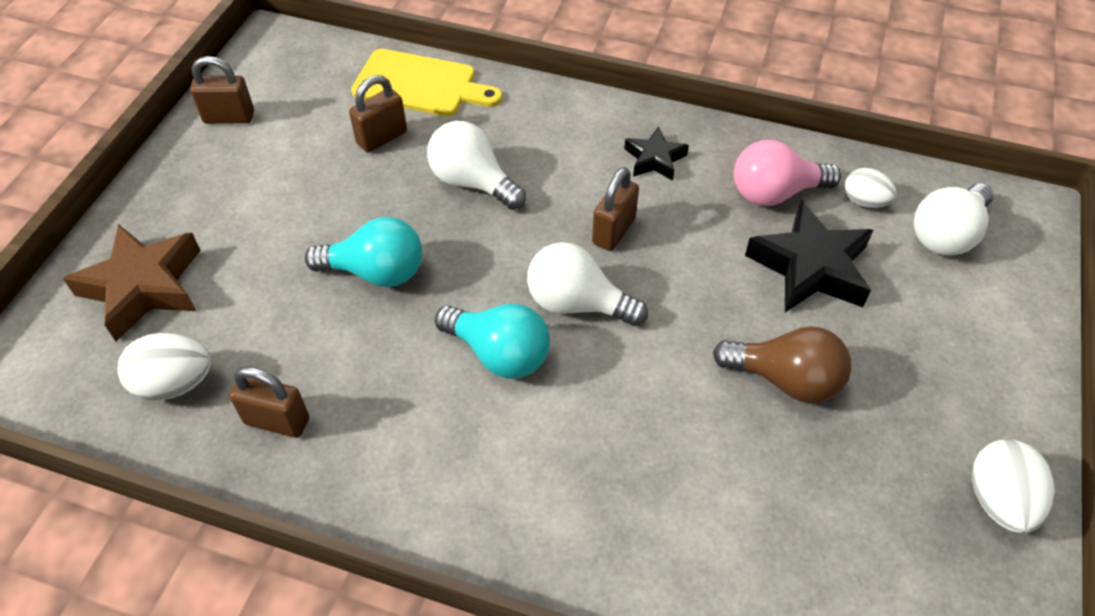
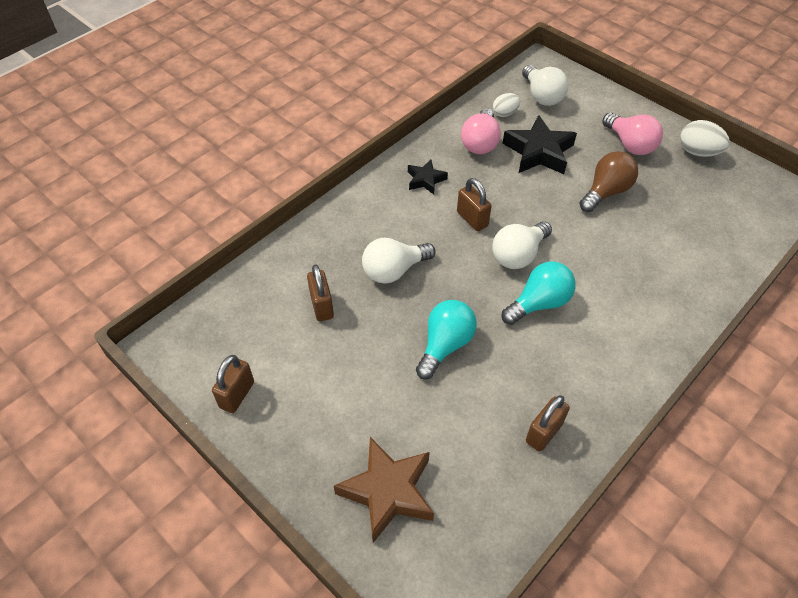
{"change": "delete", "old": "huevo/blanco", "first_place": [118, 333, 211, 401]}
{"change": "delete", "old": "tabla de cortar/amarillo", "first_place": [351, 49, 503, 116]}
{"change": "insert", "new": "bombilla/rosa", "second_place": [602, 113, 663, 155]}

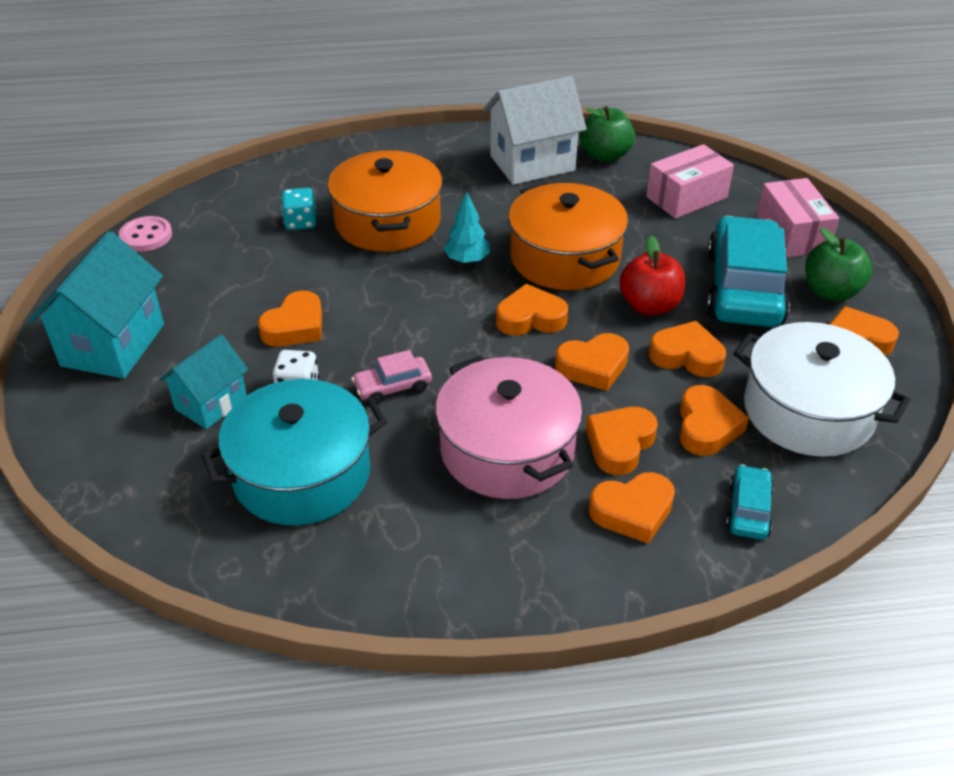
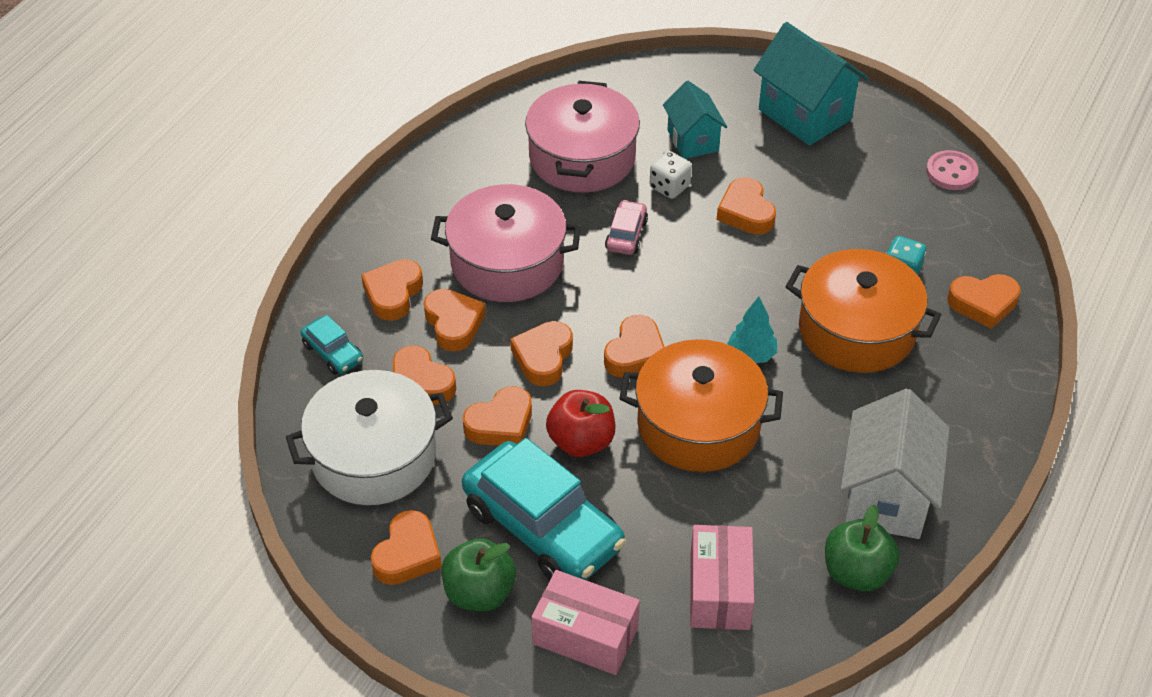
{"change": "recolor", "old": "olla/turquesa", "new": "olla/rosa", "first_place": [201, 379, 387, 525], "second_place": [525, 81, 640, 193]}
{"change": "insert", "new": "corazón/naranja", "second_place": [947, 274, 1021, 329]}

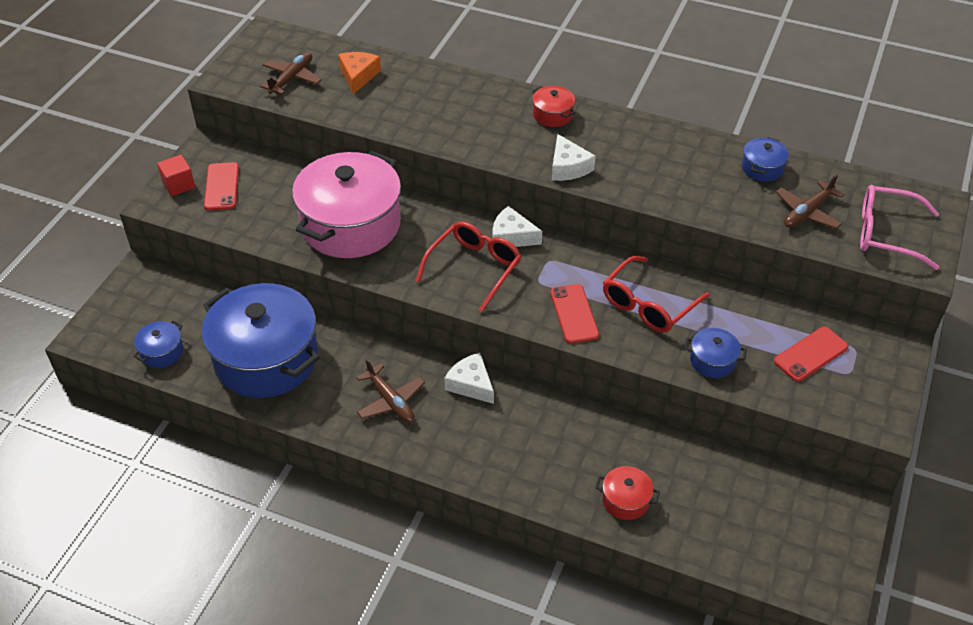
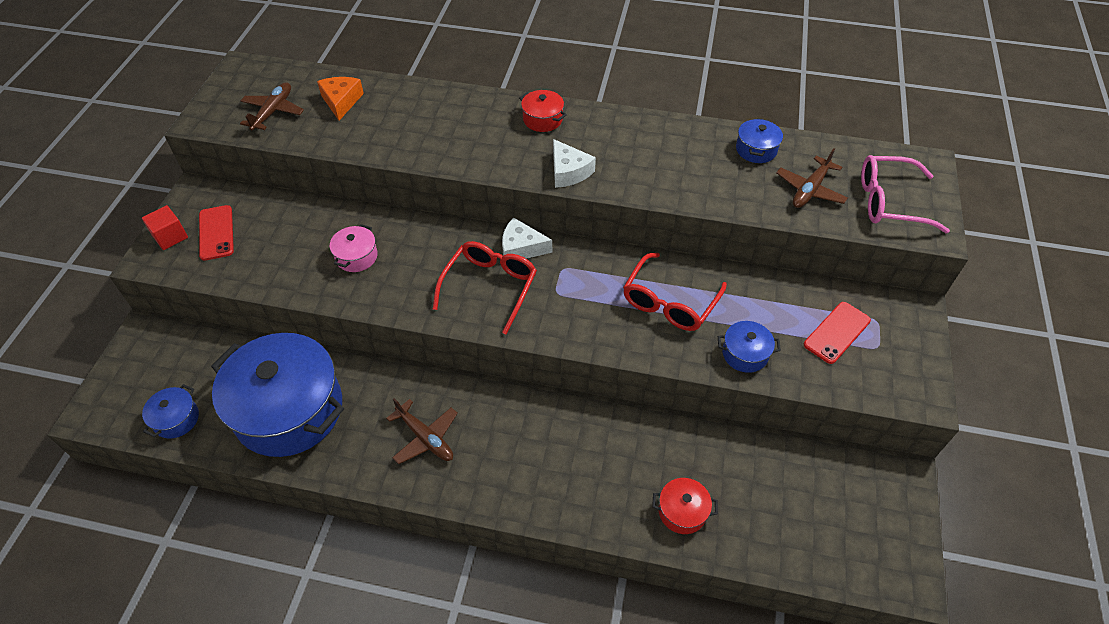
{"change": "resize", "old": "olla/rosa", "first_place": [292, 151, 401, 258], "second_place": [330, 224, 378, 272], "factor": 0.41}
{"change": "delete", "old": "queso/blanco", "first_place": [444, 353, 494, 404]}
{"change": "delete", "old": "móvil/rojo", "first_place": [550, 284, 599, 344]}

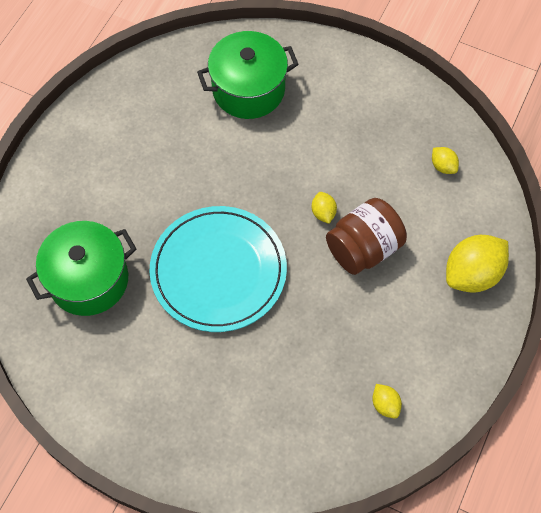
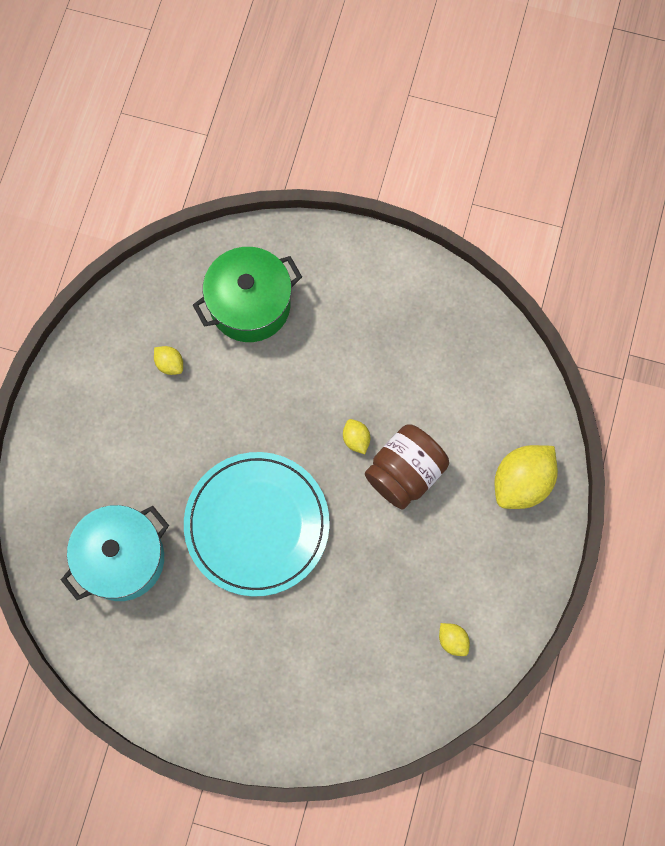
{"change": "recolor", "old": "olla/verde", "new": "olla/turquesa", "first_place": [26, 221, 136, 316], "second_place": [61, 505, 169, 601]}
{"change": "move", "old": "limón/amarillo", "first_place": [432, 147, 459, 174], "second_place": [154, 346, 183, 375]}

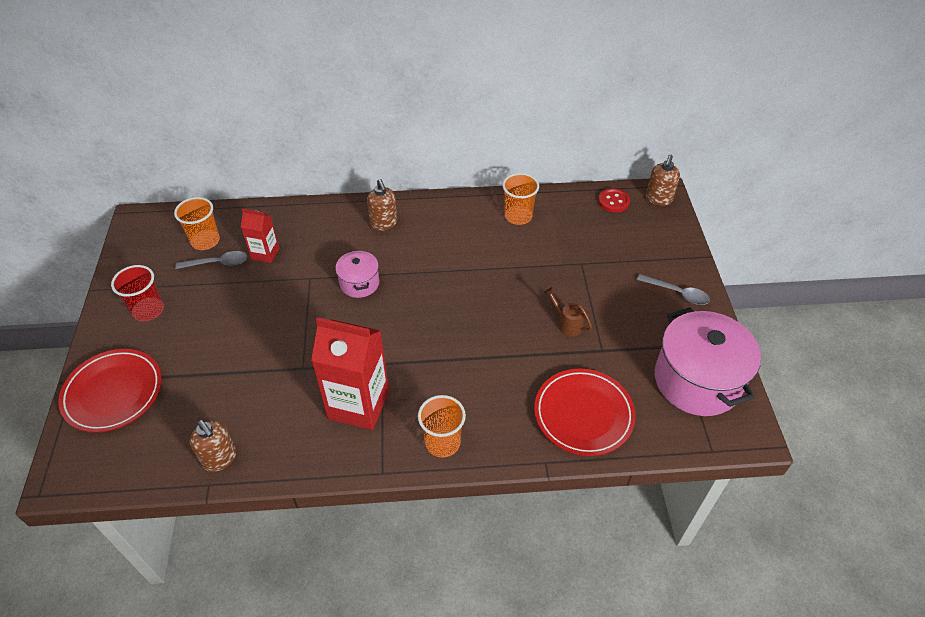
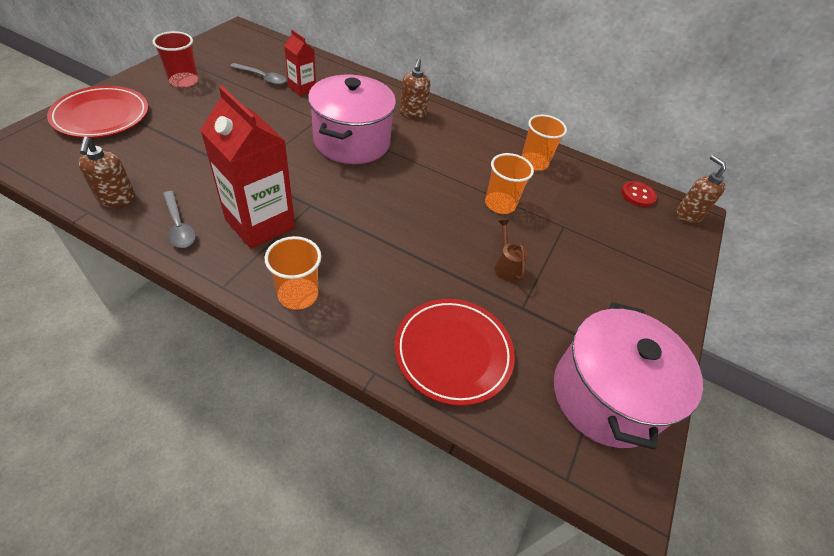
{"change": "move", "old": "vaso/naranja", "first_place": [174, 197, 220, 250], "second_place": [485, 153, 534, 214]}
{"change": "resize", "old": "olla/rosa", "first_place": [335, 250, 379, 298], "second_place": [308, 75, 396, 164], "factor": 1.95}
{"change": "move", "old": "cuchara/gris", "first_place": [637, 274, 710, 305], "second_place": [163, 191, 196, 248]}
{"change": "rotate", "old": "dispensador de jabón/marrón", "first_place": [646, 155, 680, 206], "second_place": [675, 155, 726, 223], "degrees": 105}

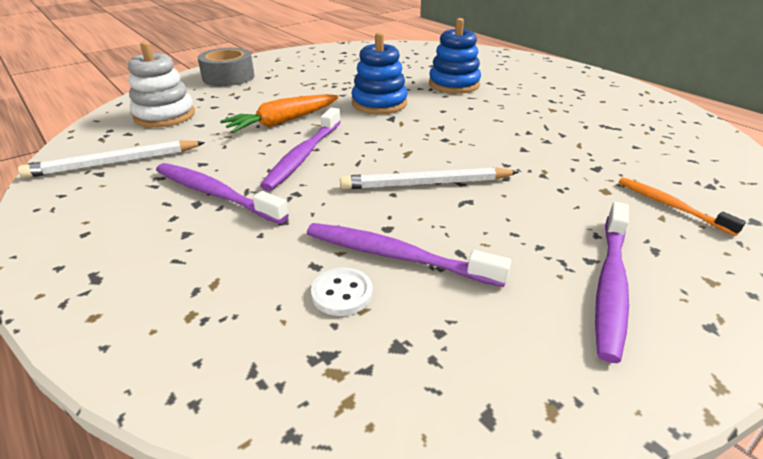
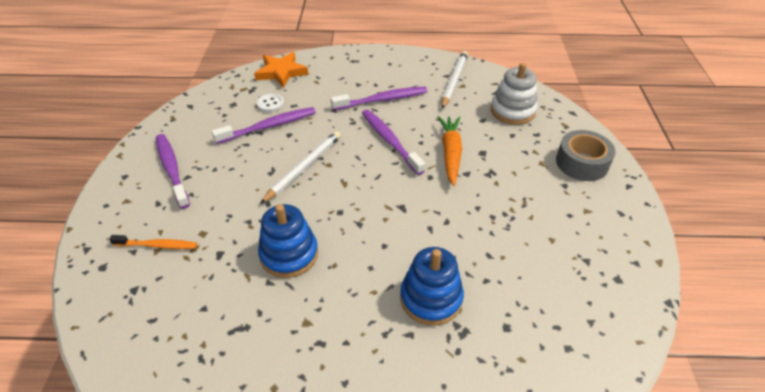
{"change": "move", "old": "juguete apilable/azul", "first_place": [352, 32, 408, 114], "second_place": [258, 204, 318, 278]}
{"change": "insert", "new": "estrella/naranja", "second_place": [254, 52, 308, 88]}

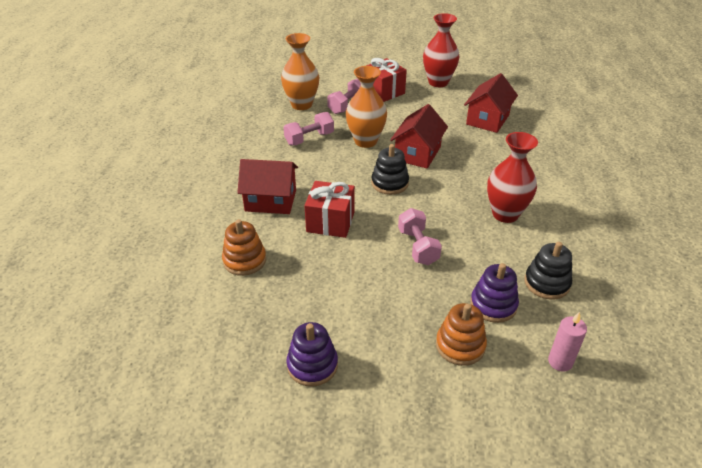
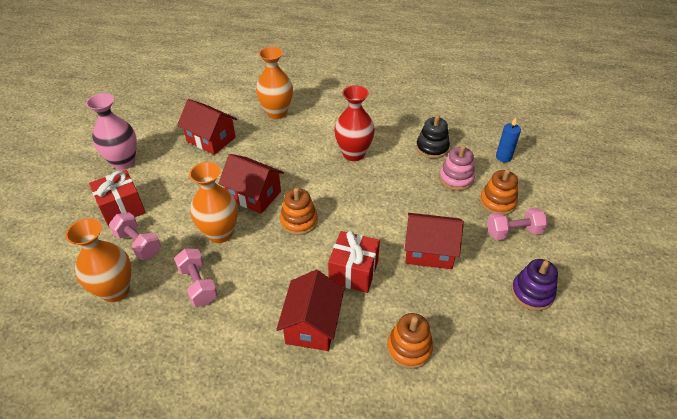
{"change": "recolor", "old": "juguete apilable/negro", "new": "juguete apilable/naranja", "first_place": [371, 144, 409, 195], "second_place": [280, 188, 318, 235]}
{"change": "move", "old": "mancuerna/rosa", "first_place": [398, 208, 442, 265], "second_place": [487, 208, 548, 240]}
{"change": "recolor", "old": "florero/rojo", "new": "florero/rosa", "first_place": [423, 13, 460, 87], "second_place": [86, 93, 137, 170]}
{"change": "recolor", "old": "juguete apilable/morado", "new": "juguete apilable/rosa", "first_place": [470, 263, 519, 323], "second_place": [439, 145, 475, 191]}
{"change": "recolor", "old": "vela/rosa", "new": "vela/azul", "first_place": [548, 311, 587, 372], "second_place": [496, 117, 521, 162]}
{"change": "insert", "new": "florero/naranja", "second_place": [256, 47, 293, 119]}
{"change": "insert", "new": "casa/rojo", "second_place": [405, 213, 464, 269]}

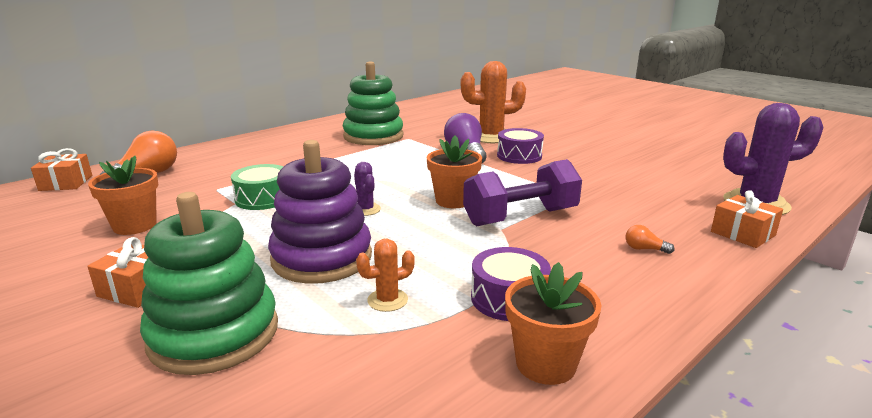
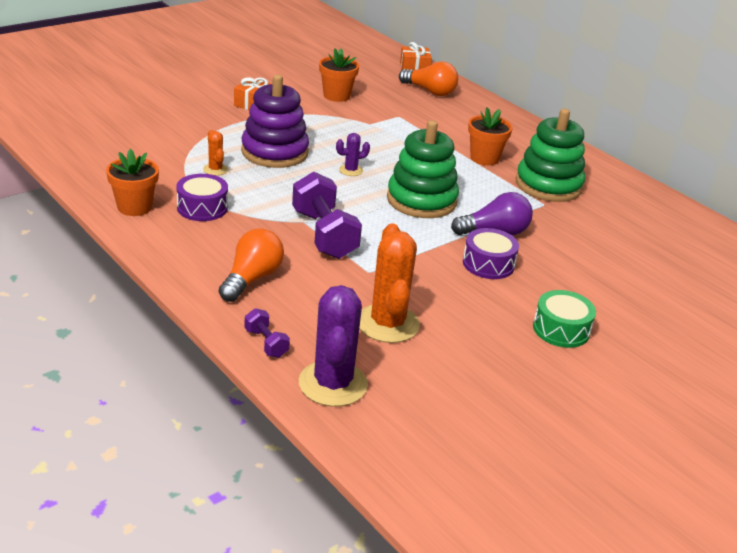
{"change": "move", "old": "juguete apilable/verde", "first_place": [140, 192, 278, 375], "second_place": [387, 120, 459, 218]}
{"change": "move", "old": "tambor/verde", "first_place": [231, 164, 283, 210], "second_place": [533, 290, 596, 348]}
{"change": "move", "old": "maceta/naranja", "first_place": [427, 135, 482, 208], "second_place": [468, 107, 513, 166]}
{"change": "move", "old": "cactus/naranja", "first_place": [461, 61, 526, 143], "second_place": [359, 223, 420, 343]}
{"change": "resize", "old": "bombilla/naranja", "first_place": [626, 225, 674, 254], "second_place": [219, 228, 284, 302], "factor": 2.27}
{"change": "replace", "old": "regalo/naranja", "new": "mancuerna/morado", "first_place": [711, 190, 783, 248], "second_place": [244, 308, 290, 358]}

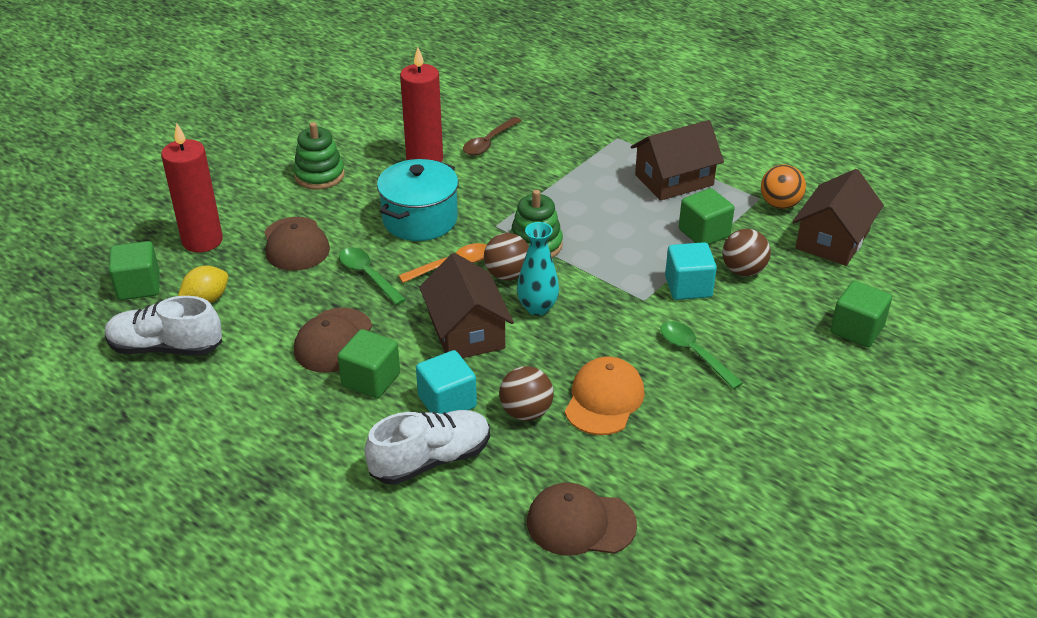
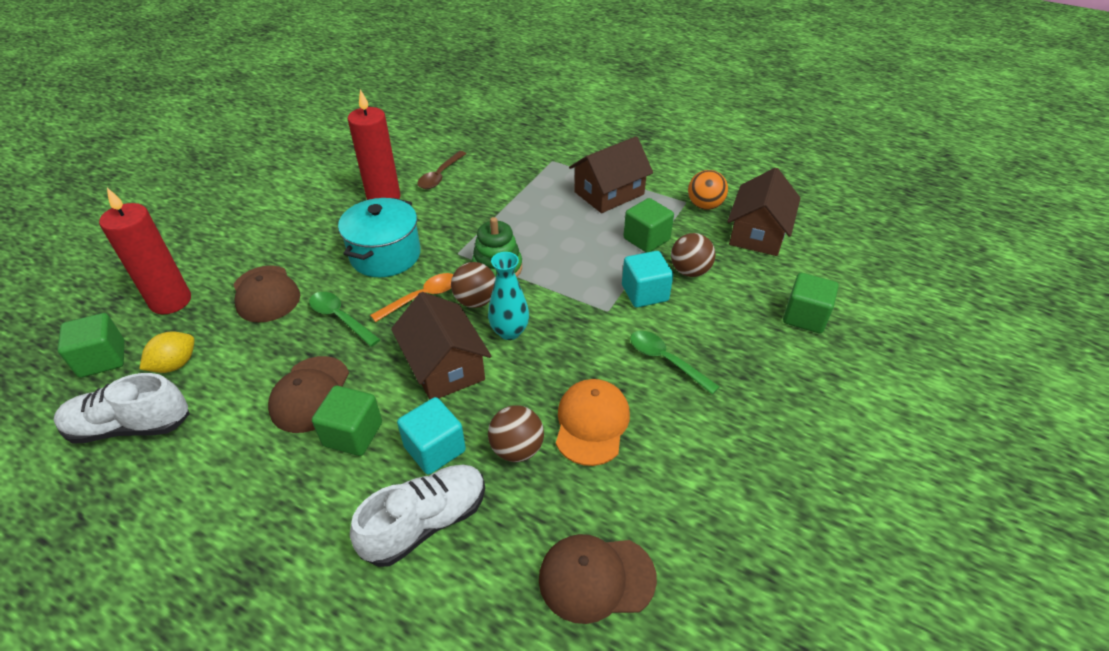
{"change": "delete", "old": "juguete apilable/verde", "first_place": [293, 122, 345, 189]}

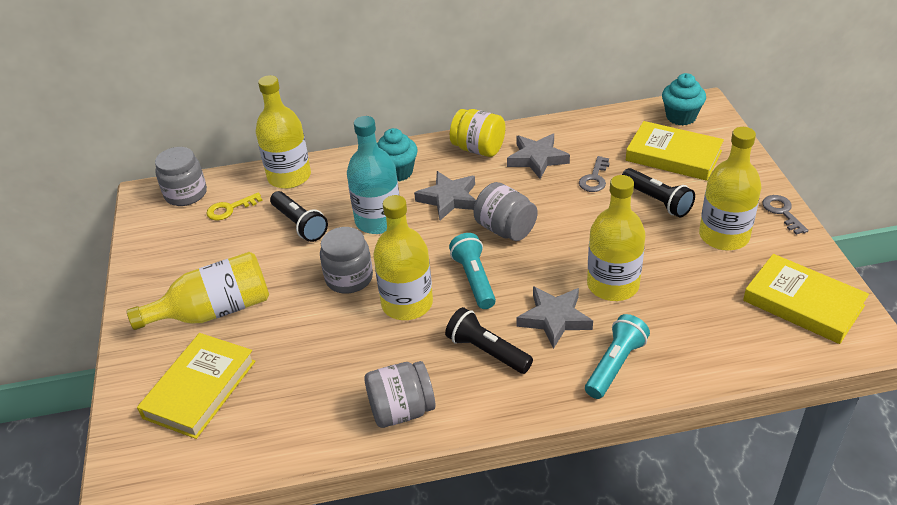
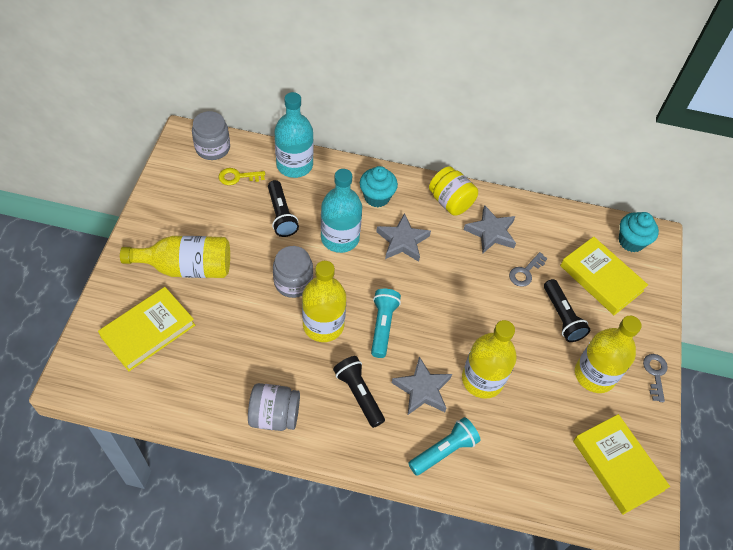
{"change": "recolor", "old": "botella/amarillo", "new": "botella/turquesa", "first_place": [256, 75, 311, 189], "second_place": [274, 92, 313, 178]}
{"change": "delete", "old": "tarro/gris", "first_place": [473, 182, 538, 241]}

